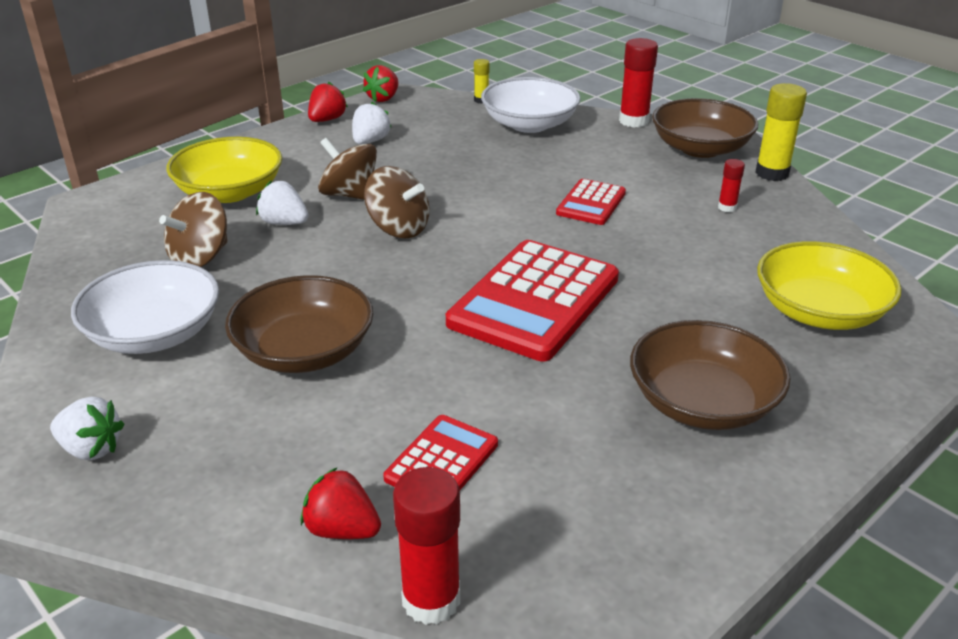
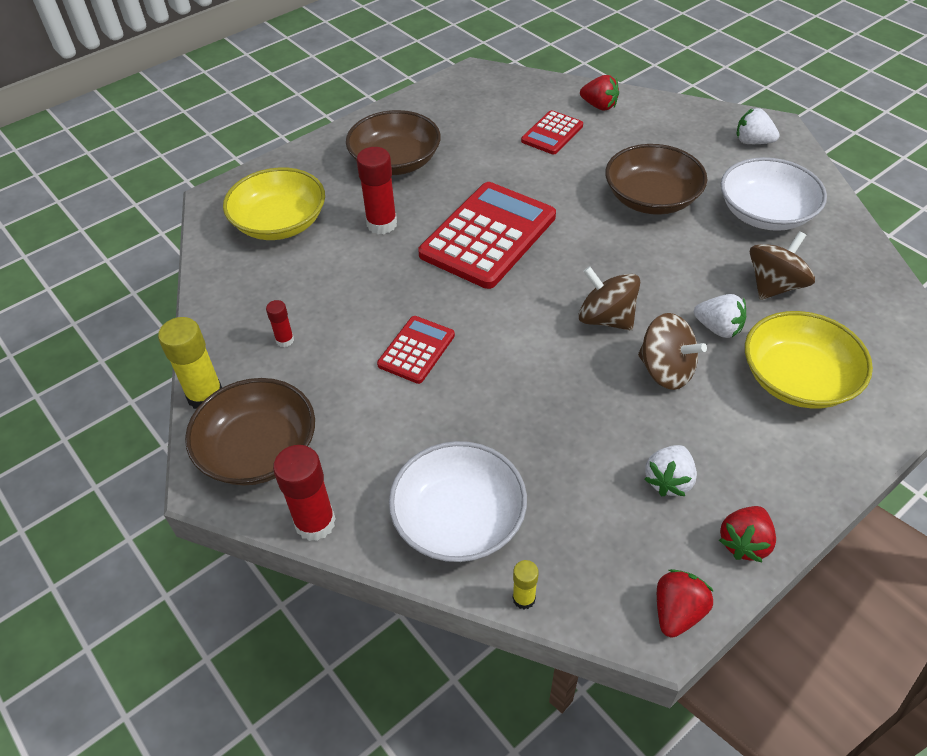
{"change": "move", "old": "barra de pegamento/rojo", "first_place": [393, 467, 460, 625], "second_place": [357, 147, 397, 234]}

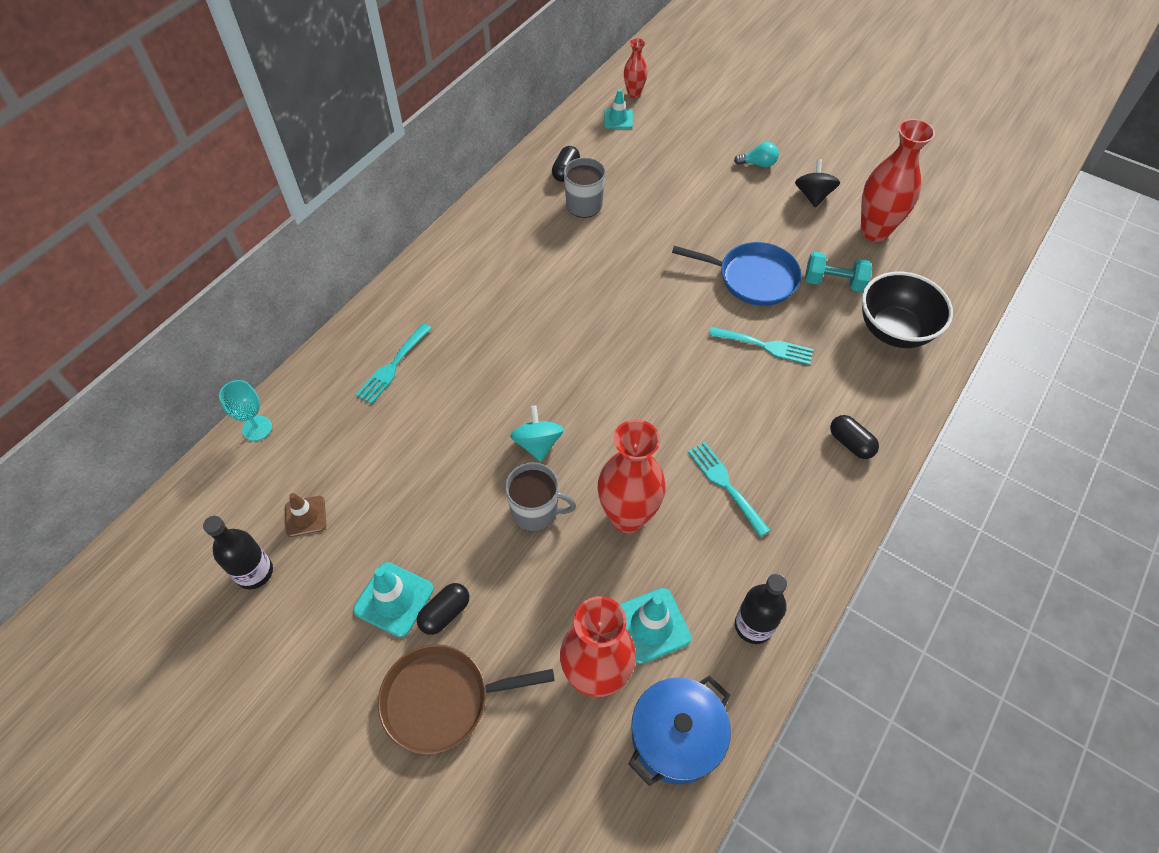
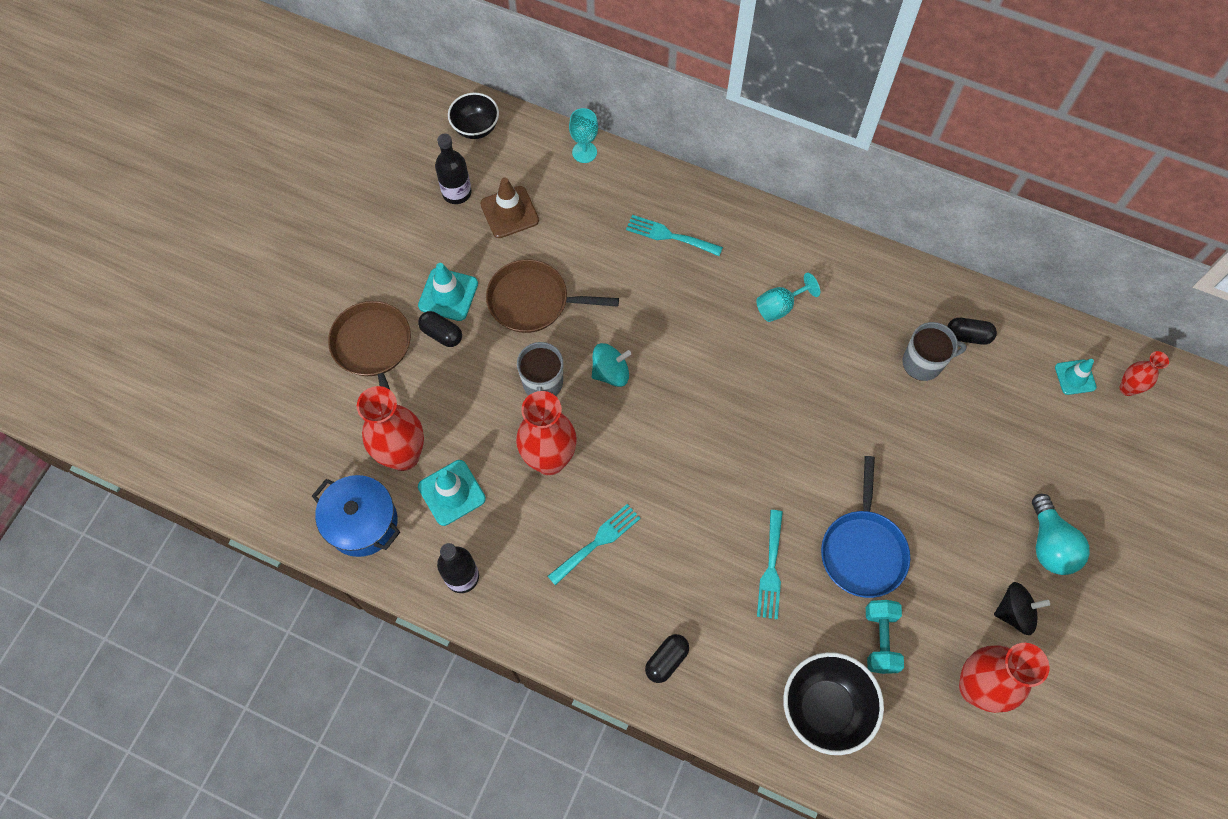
{"change": "resize", "old": "cono de tráfico/marrón", "first_place": [285, 493, 326, 537], "second_place": [480, 177, 539, 238], "factor": 1.5}
{"change": "resize", "old": "bombilla/turquesa", "first_place": [734, 142, 779, 167], "second_place": [1032, 494, 1090, 575], "factor": 1.65}
{"change": "insert", "new": "cuenco/negro", "second_place": [448, 93, 499, 139]}
{"change": "insert", "new": "sartén/marrón", "second_place": [486, 259, 619, 333]}
{"change": "insert", "new": "copa/turquesa", "second_place": [756, 272, 820, 322]}

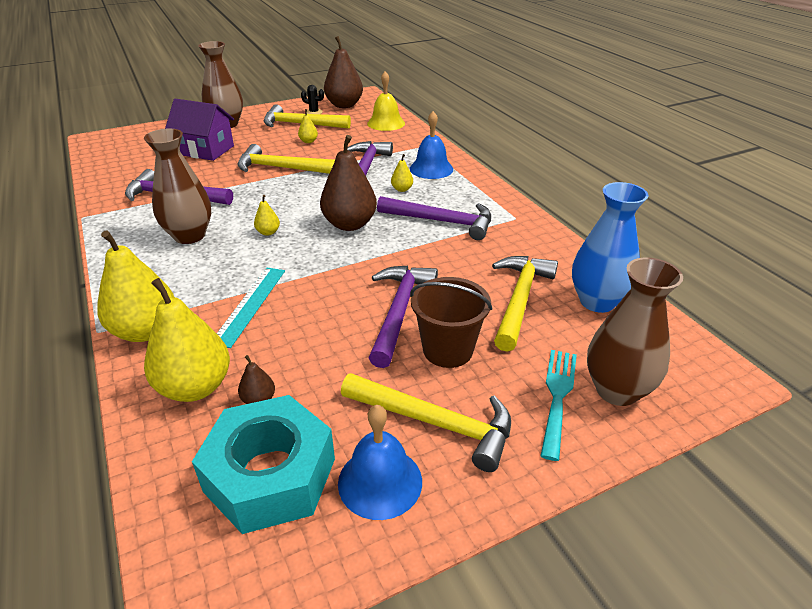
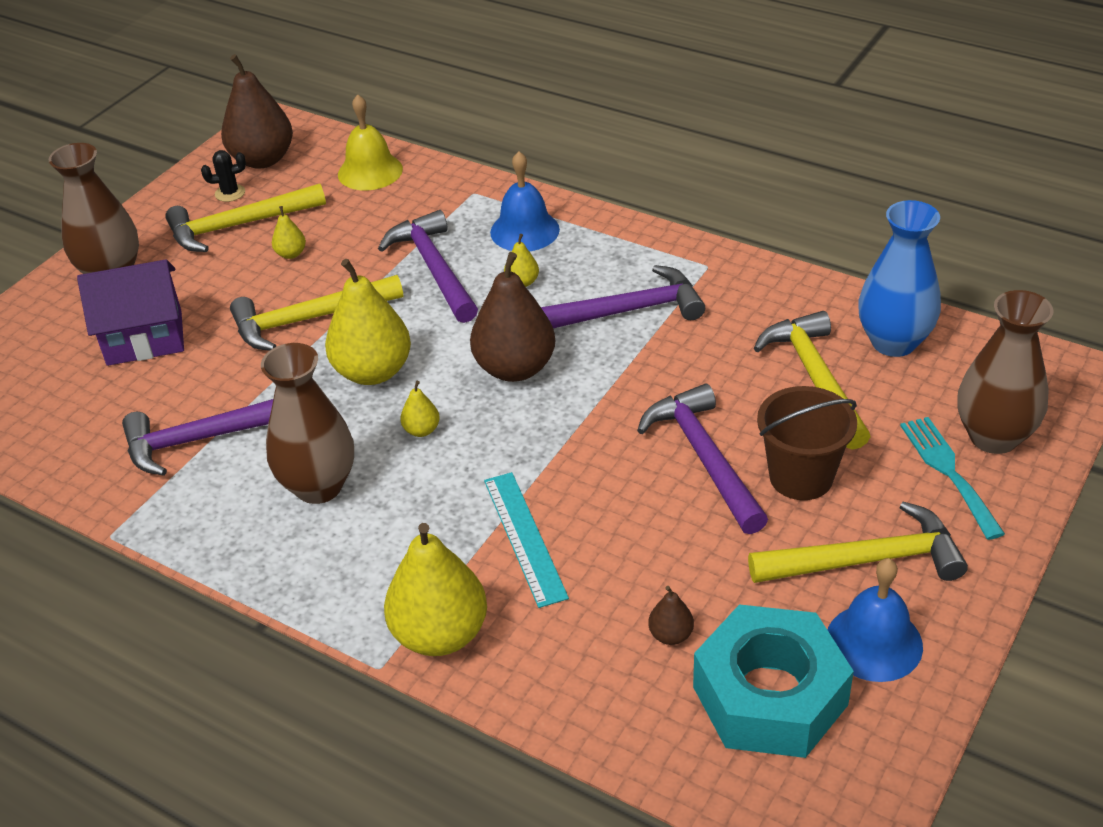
{"change": "move", "old": "pera/amarillo", "first_place": [144, 278, 230, 402], "second_place": [325, 259, 411, 385]}

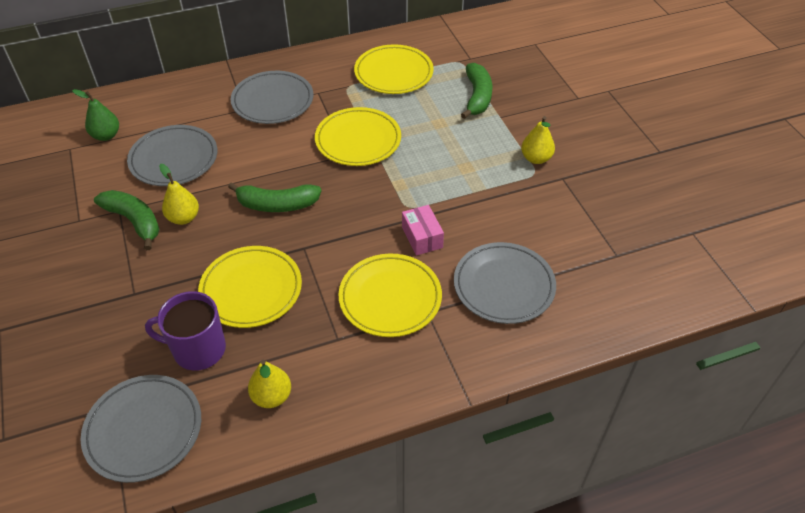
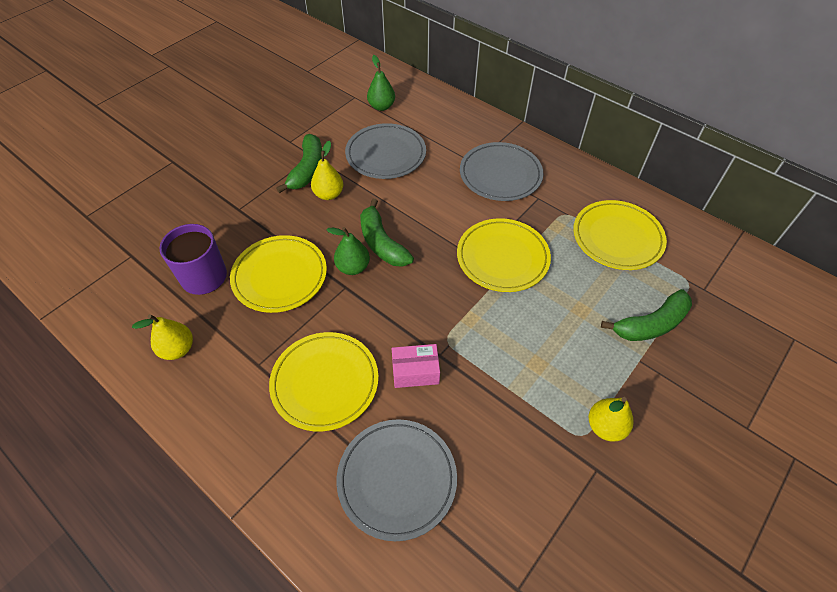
{"change": "delete", "old": "plato/gris", "first_place": [81, 375, 201, 483]}
{"change": "rotate", "old": "caja/rosa", "first_place": [402, 205, 444, 256], "second_place": [392, 344, 440, 388], "degrees": 45}
{"change": "insert", "new": "pera/verde", "second_place": [327, 227, 370, 275]}

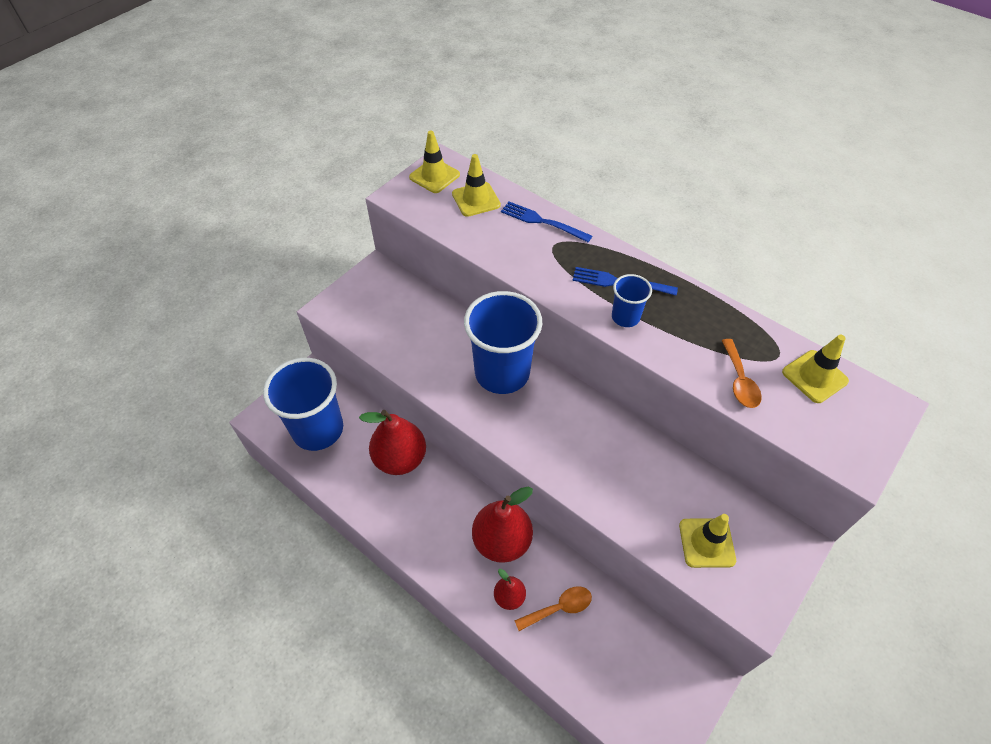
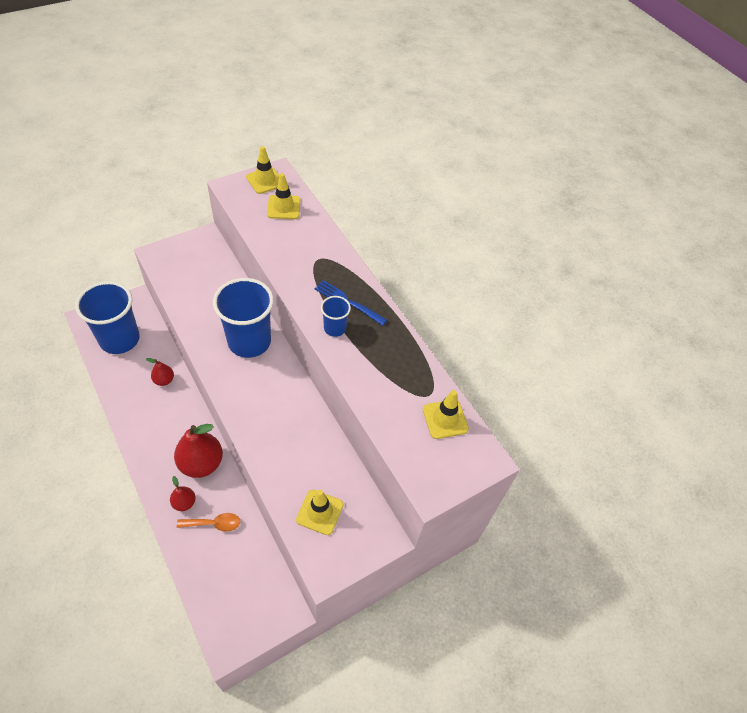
{"change": "resize", "old": "pera/rojo", "first_place": [359, 410, 426, 475], "second_place": [146, 358, 174, 386], "factor": 0.51}
{"change": "delete", "old": "tenedor/azul", "first_place": [501, 202, 592, 242]}
{"change": "delete", "old": "cuchara/naranja", "first_place": [721, 339, 762, 408]}

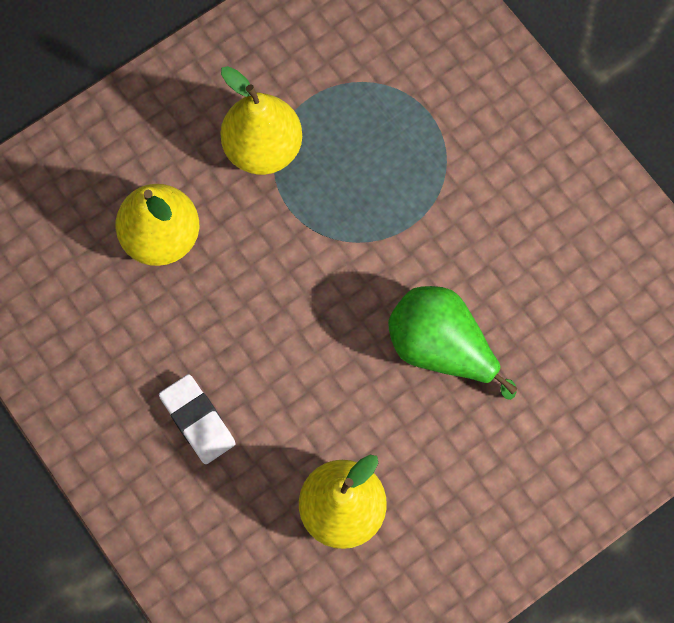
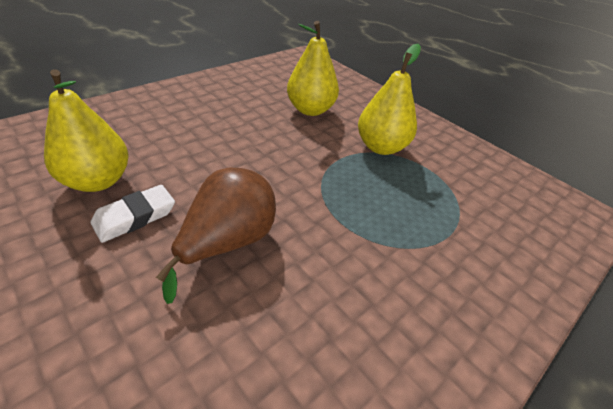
{"change": "move", "old": "goma de borrar/blanco", "first_place": [159, 374, 236, 464], "second_place": [90, 185, 175, 243]}
{"change": "recolor", "old": "pera/verde", "new": "pera/marrón", "first_place": [388, 286, 517, 400], "second_place": [156, 168, 276, 304]}

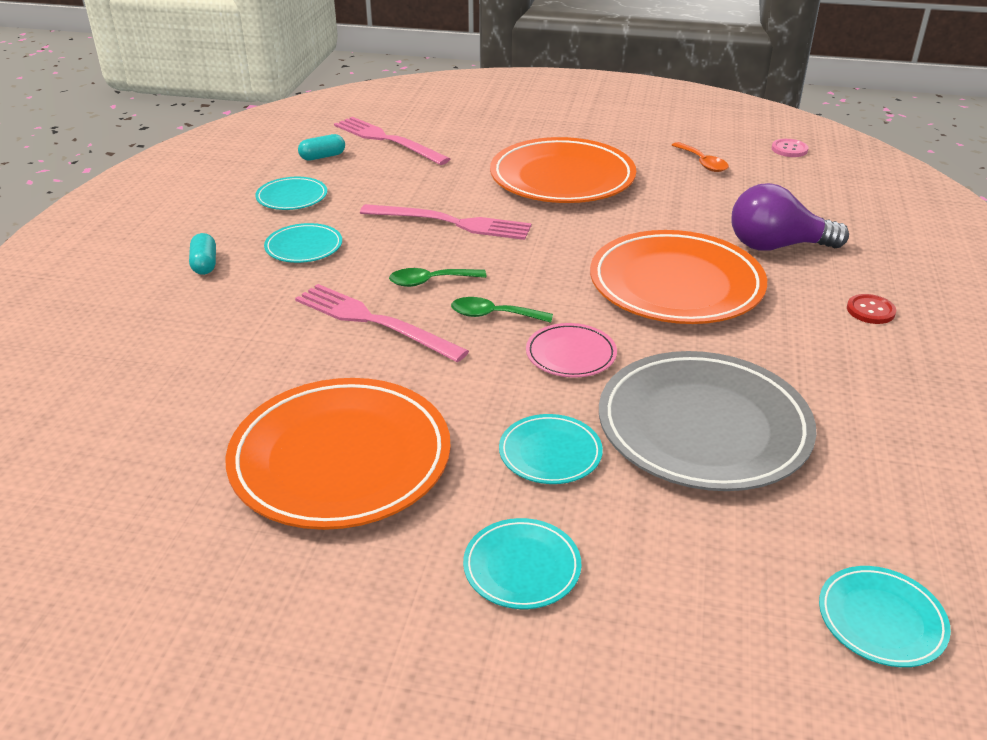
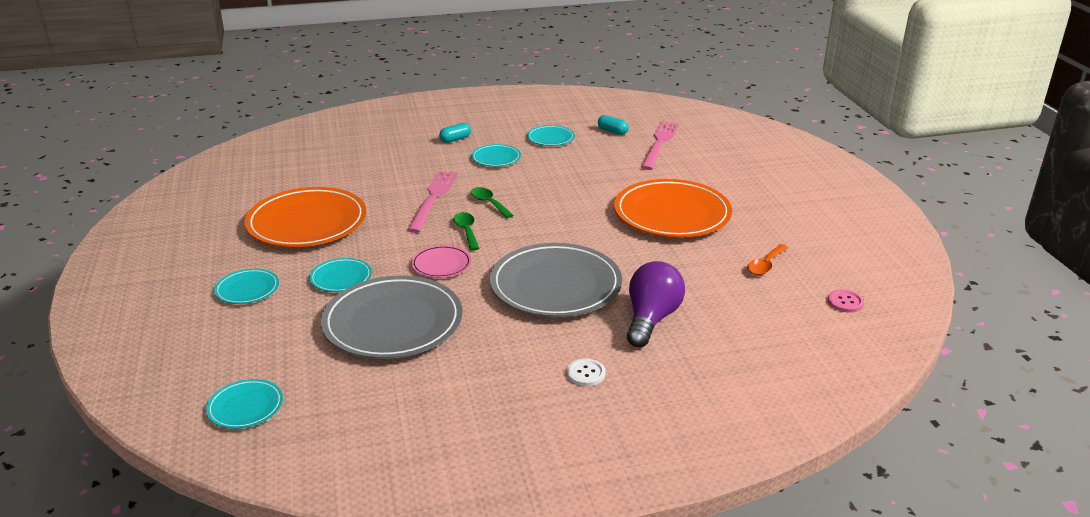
{"change": "delete", "old": "tenedor/rosa", "first_place": [360, 204, 532, 240]}
{"change": "recolor", "old": "plato/naranja", "new": "plato/gris", "first_place": [590, 230, 767, 324], "second_place": [490, 243, 622, 317]}
{"change": "rotate", "old": "bombilla/morado", "first_place": [732, 183, 849, 251], "second_place": [627, 261, 685, 347], "degrees": 45}
{"change": "recolor", "old": "botón/rojo", "new": "botón/blanco", "first_place": [847, 294, 896, 324], "second_place": [567, 359, 606, 386]}

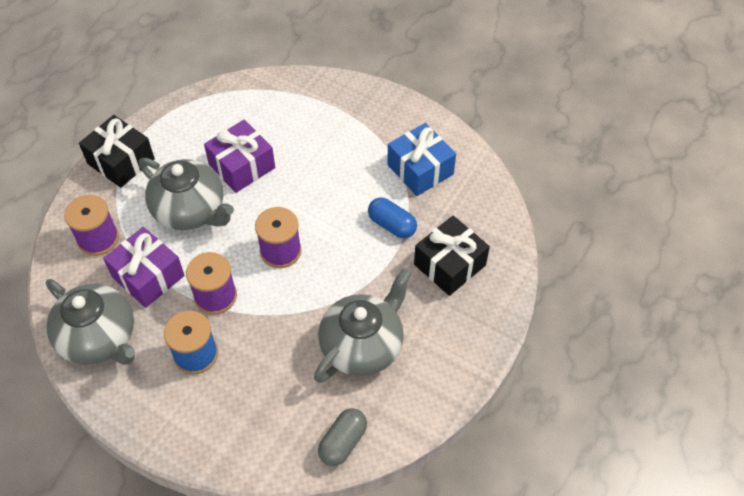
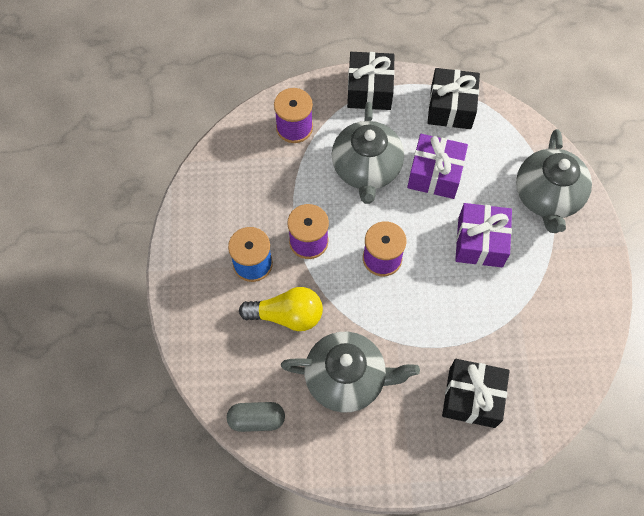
{"change": "move", "old": "tetera/gris", "first_place": [46, 279, 135, 365], "second_place": [516, 129, 592, 233]}
{"change": "move", "old": "regalo/morado", "first_place": [103, 227, 185, 308], "second_place": [455, 203, 512, 267]}
{"change": "delete", "old": "cápsula/azul", "first_place": [368, 197, 417, 238]}
{"change": "delete", "old": "regalo/azul", "first_place": [387, 123, 456, 196]}
{"change": "insert", "new": "bombilla/amarillo", "second_place": [239, 287, 323, 331]}
{"change": "insert", "new": "regalo/negro", "second_place": [427, 68, 480, 129]}

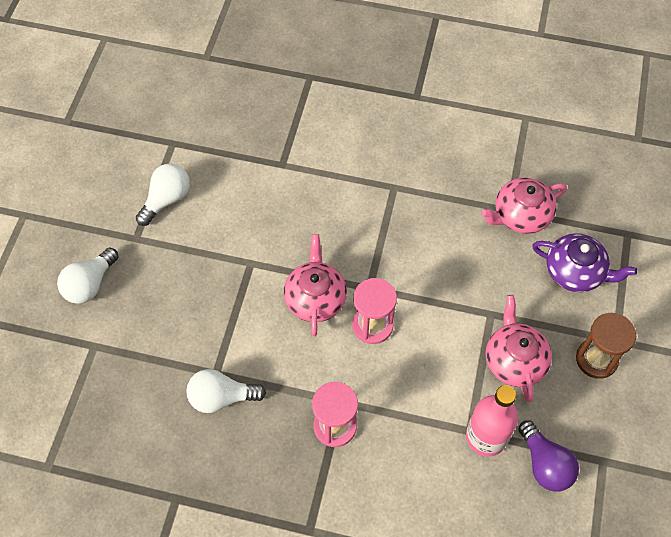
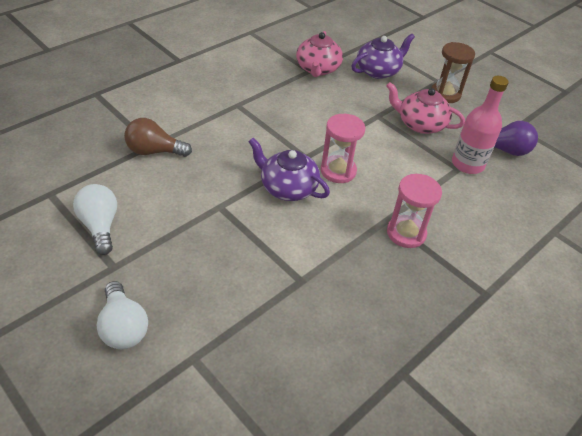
{"change": "delete", "old": "bombilla/blanco", "first_place": [186, 369, 266, 413]}
{"change": "recolor", "old": "tetera/rosa", "new": "tetera/morado", "first_place": [283, 234, 347, 336], "second_place": [249, 138, 330, 201]}
{"change": "insert", "new": "bombilla/marrón", "second_place": [124, 118, 192, 157]}

